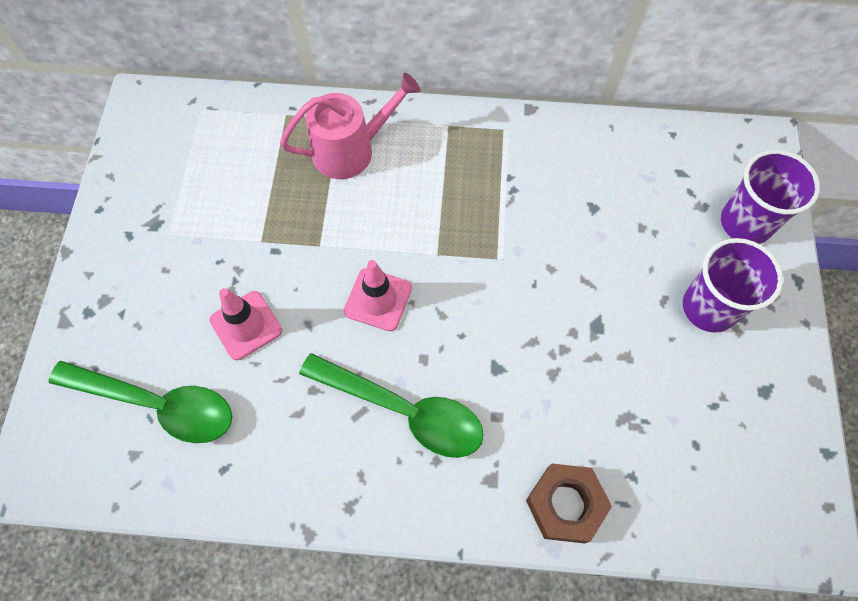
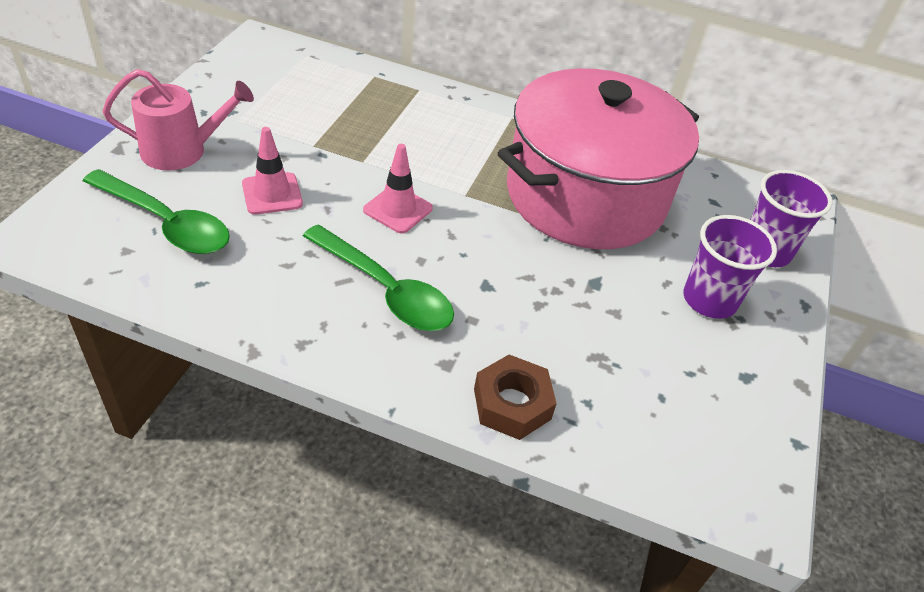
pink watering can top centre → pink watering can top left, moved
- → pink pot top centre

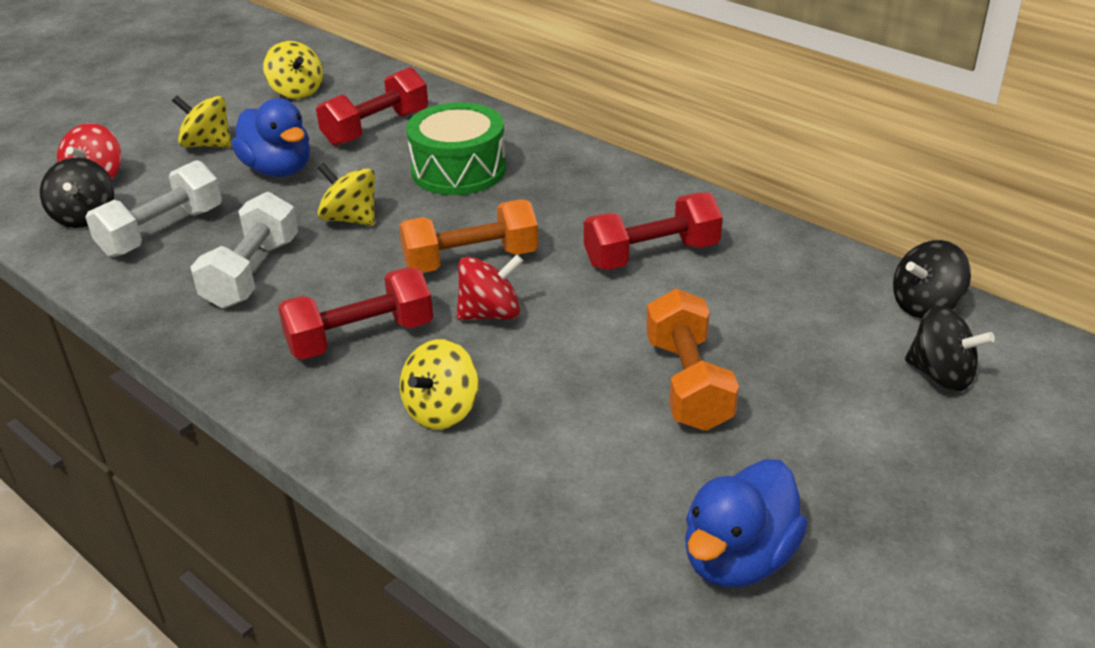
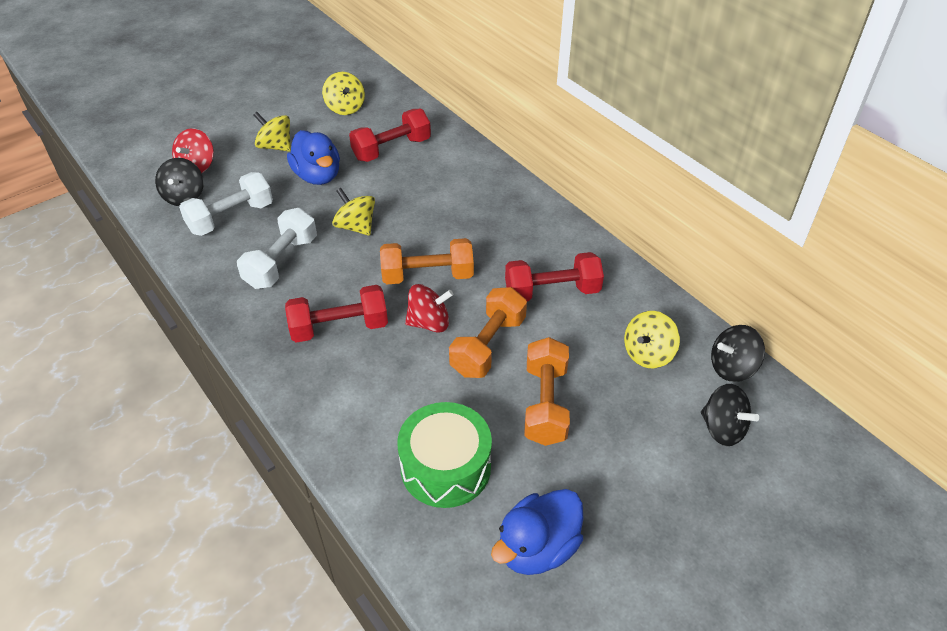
green drum top centre → green drum bottom centre, moved
yellow spinning top (4th from left) centre → yellow spinning top (4th from left) middle right, moved
- → orange dumbbell (2nd from left) centre

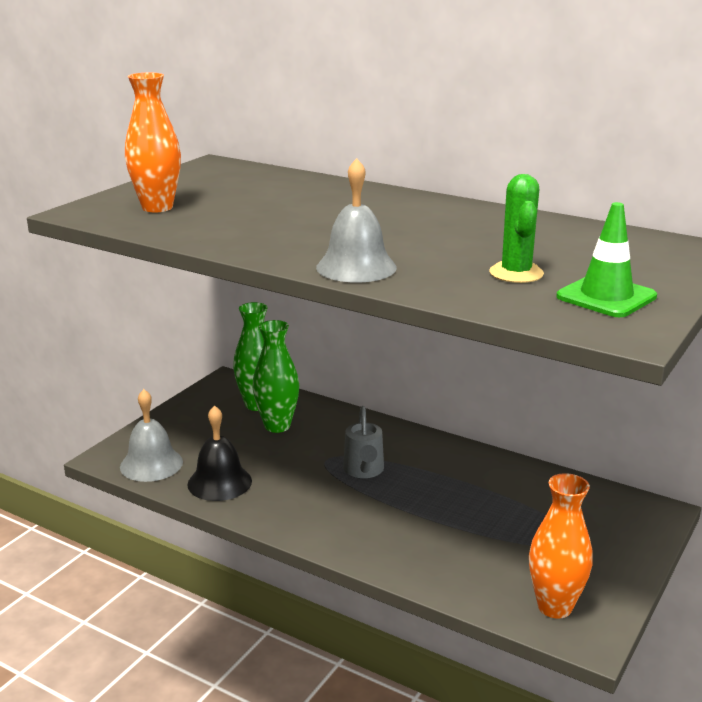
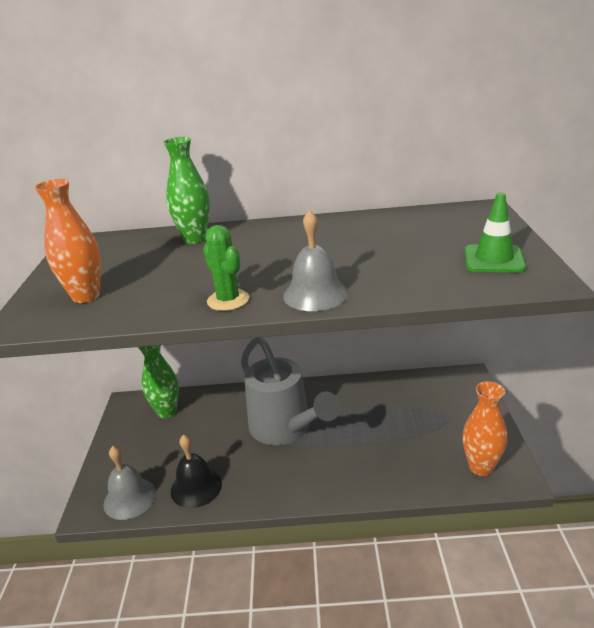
green cactus top right → green cactus centre, moved
green vase (2nd from left) centre → green vase (2nd from left) top left, moved
grey watering can centre, x2.05

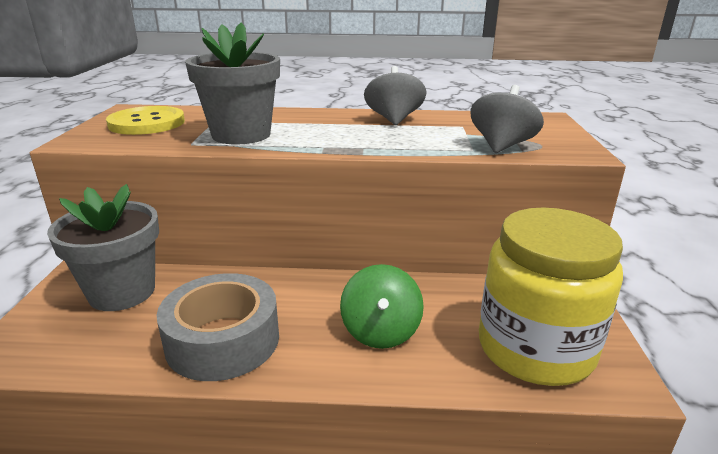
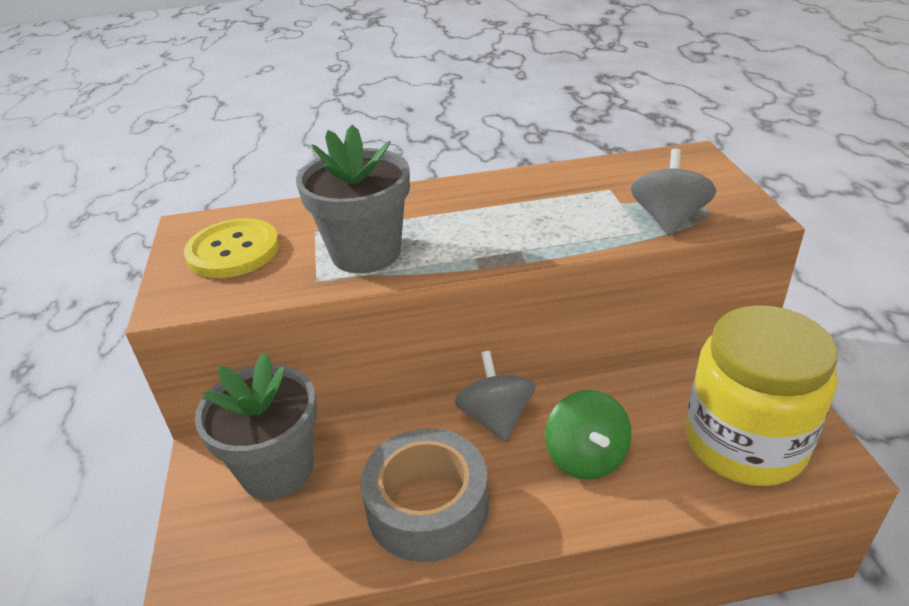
grey spinning top (1st from left) top centre → grey spinning top (1st from left) centre, moved

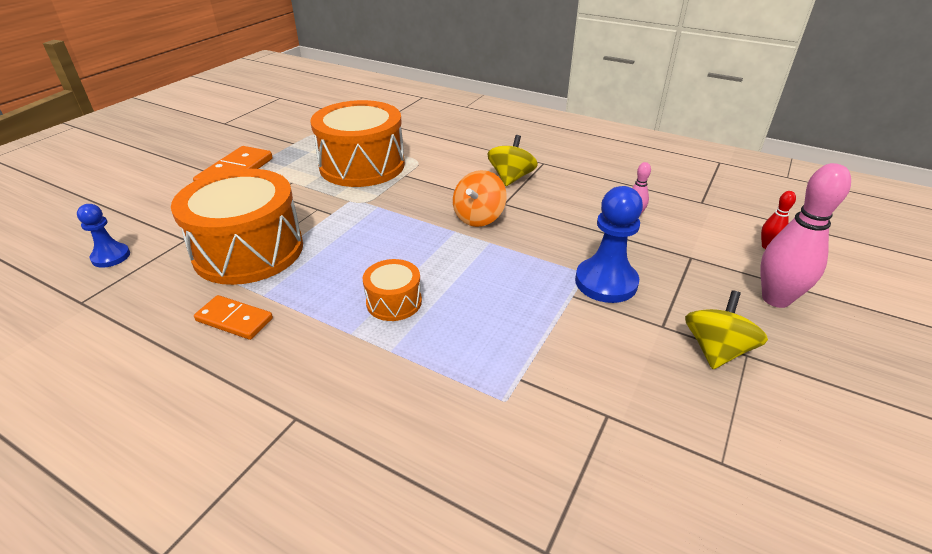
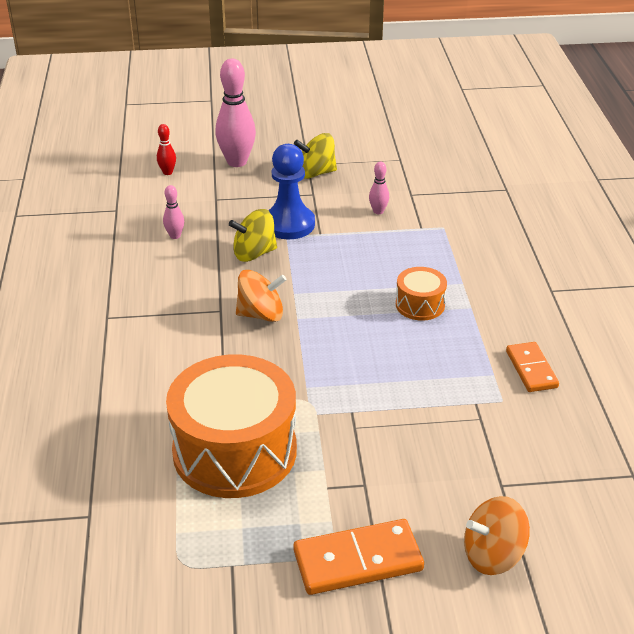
yellow spinning top (1st from left) top centre → yellow spinning top (1st from left) centre, moved
orange drum (1st from left) middle left → -
blue pawn (1st from left) middle left → -
- → pink bowling pin (3rd from left) top centre
- → orange spinning top (2nd from left) bottom right

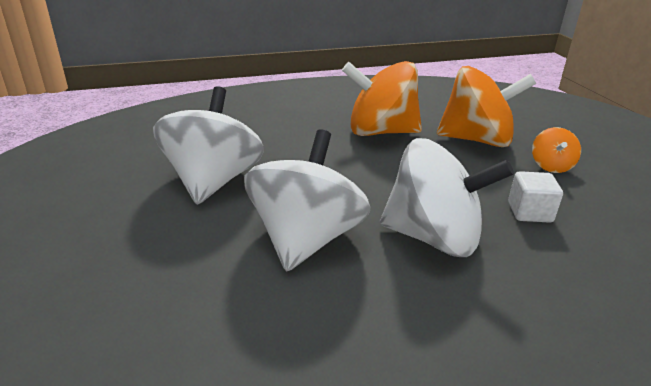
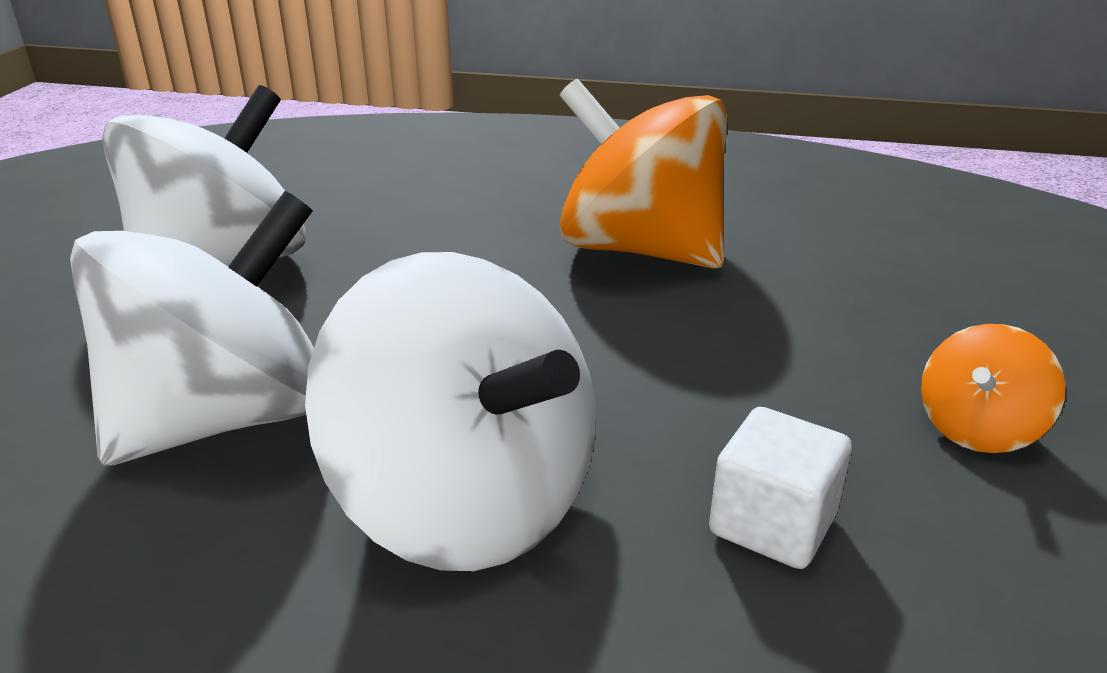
orange spinning top (2nd from left) top right → -

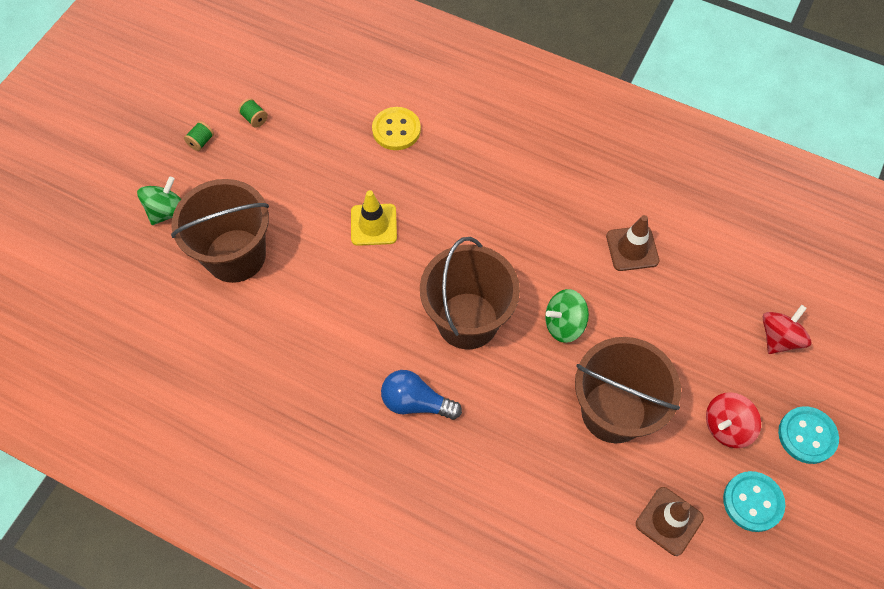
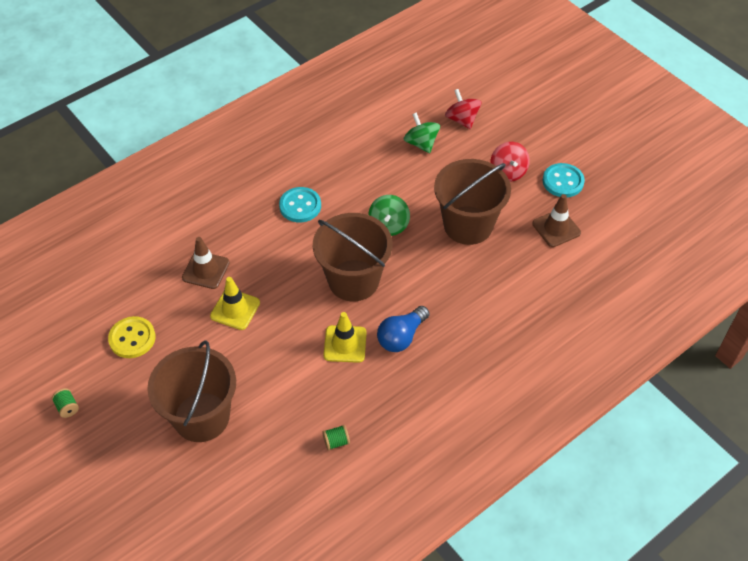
green spool (2nd from left) top left → green spool (2nd from left) bottom centre, moved
yellow button top centre → yellow button middle left, moved
green spinning top (1st from left in the first image) middle left → green spinning top (2nd from left) top centre, moved
brown traffic cone (1st from left) middle right → brown traffic cone (1st from left) middle left, moved
turquoise button (2nd from left in the first image) bottom right → turquoise button (1st from left) centre, moved
- → yellow traffic cone (2nd from left) centre

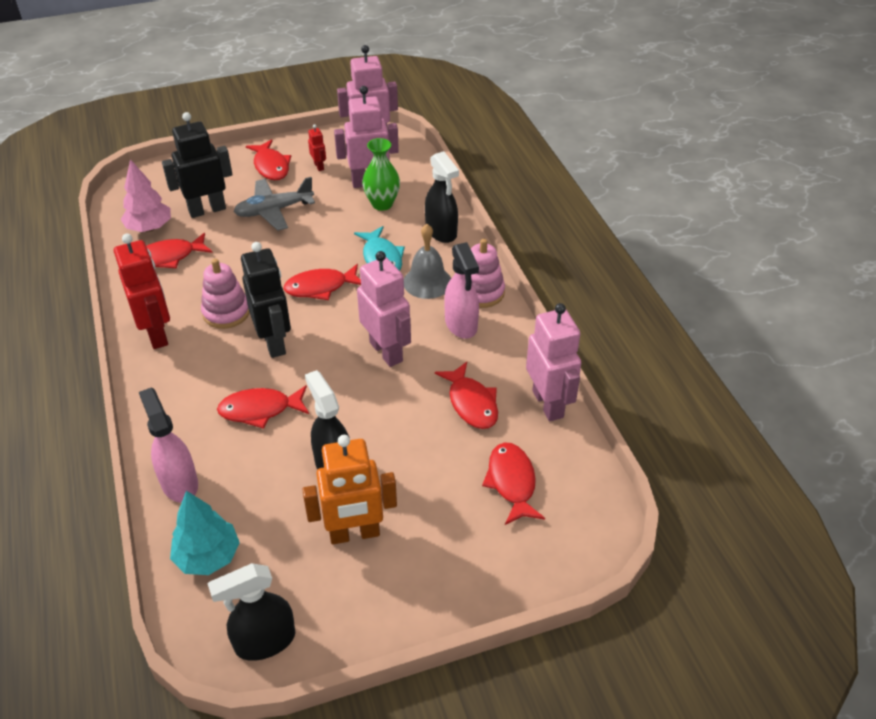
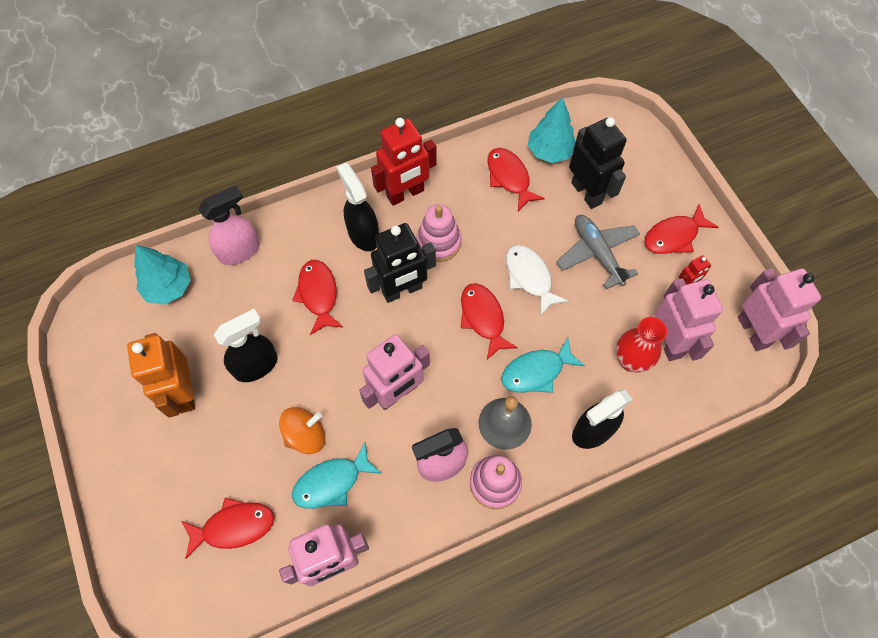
green vase top centre → red vase middle right
pink tree top left → turquoise tree (2nd from left) top centre
red fish (5th from left) centre → turquoise fish (1st from left) bottom centre
black spray bottle (1st from left in the first image) bottom left → black spray bottle (2nd from left) top centre, moved
- → white fish centre
- → orange spinning top bottom centre

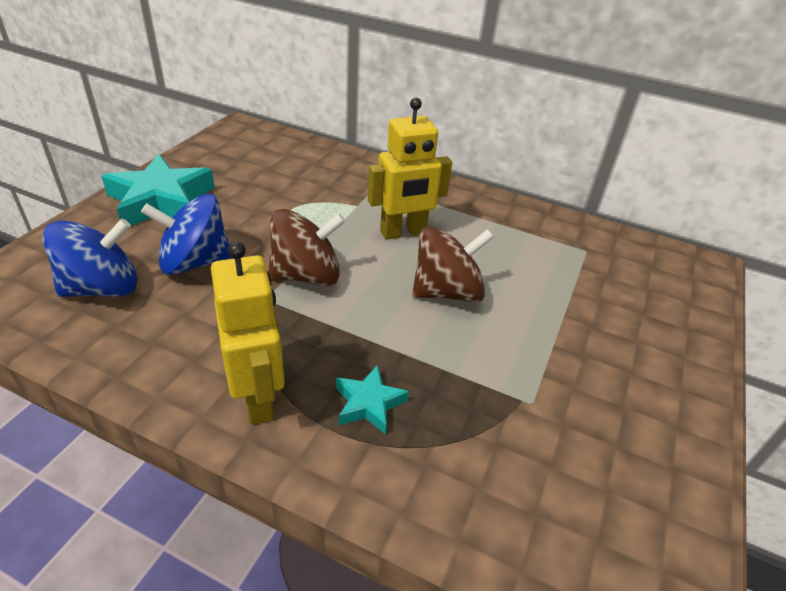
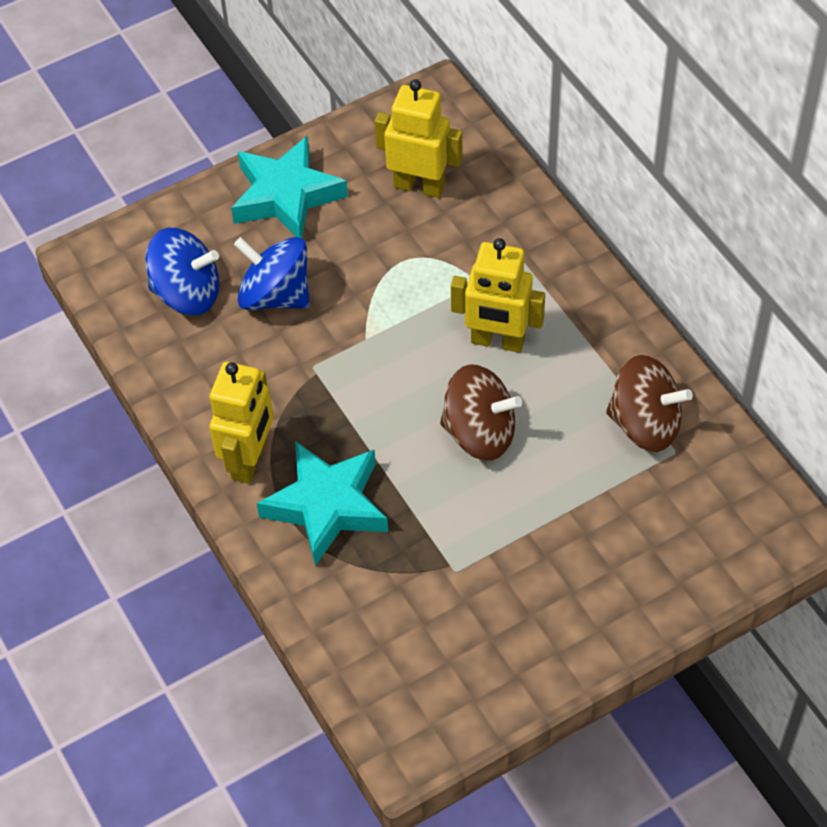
brown spinning top (1st from left in the first image) centre → brown spinning top (2nd from left) middle right, moved
turquoise star (2nd from left) bottom centre → turquoise star (2nd from left) centre, x1.97
- → yellow robot (2nd from left) top centre

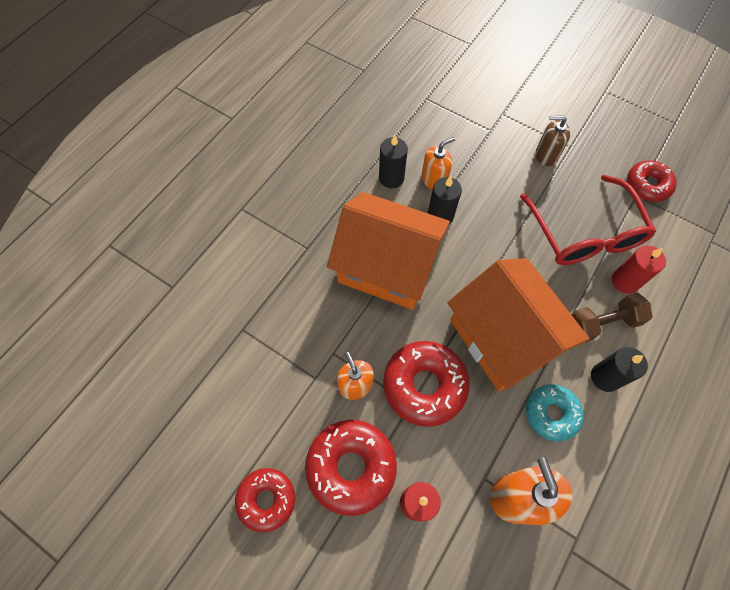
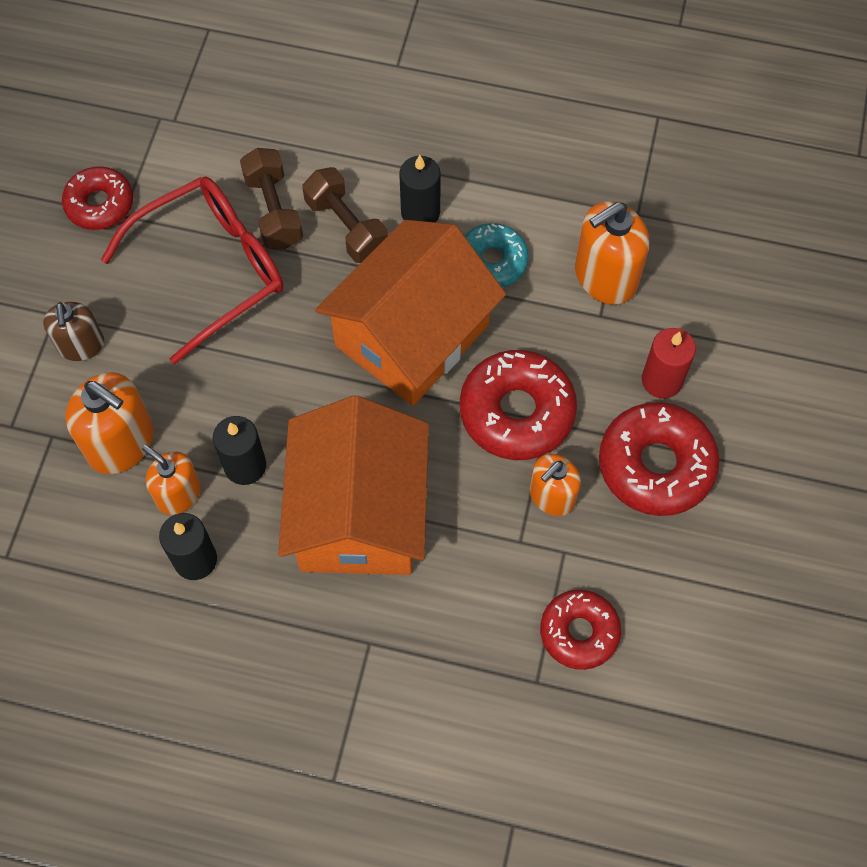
red candle (2nd from left) middle right → brown dumbbell (1st from left) top left
red donut (1st from left in the first image) bottom centre → red donut (3rd from left) bottom right, moved
- → orange soap dispenser (1st from left) middle left

